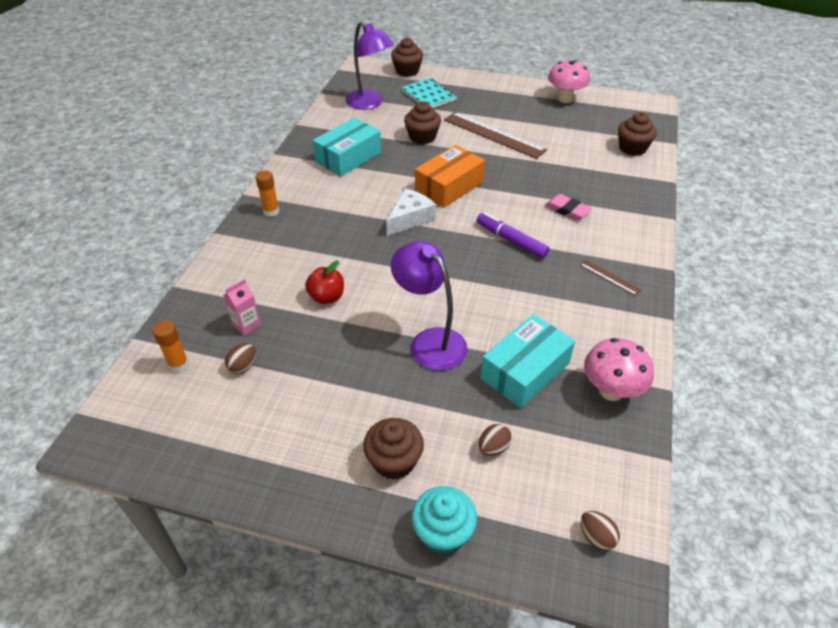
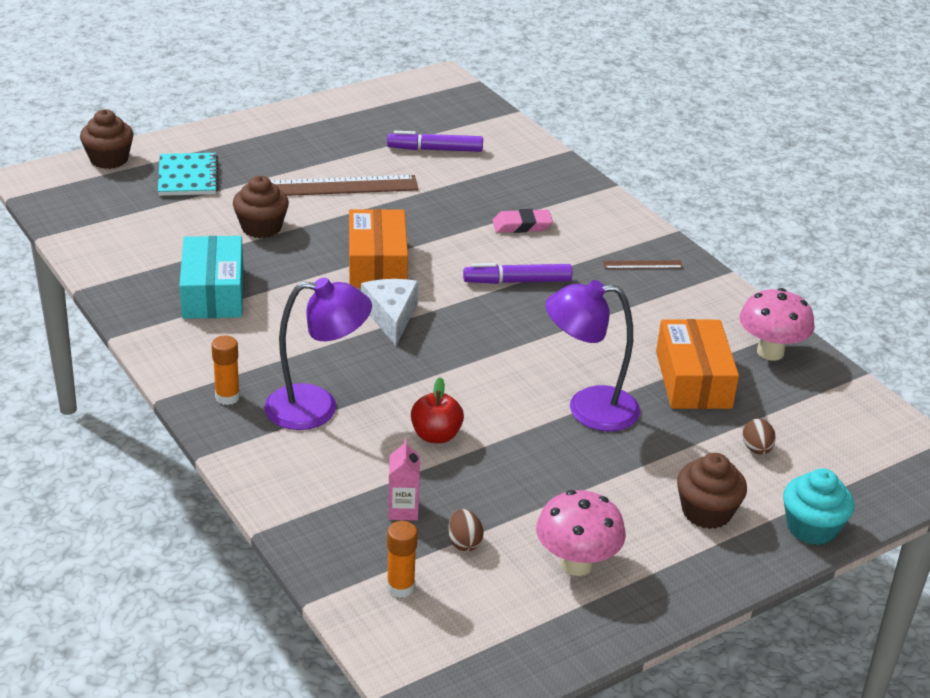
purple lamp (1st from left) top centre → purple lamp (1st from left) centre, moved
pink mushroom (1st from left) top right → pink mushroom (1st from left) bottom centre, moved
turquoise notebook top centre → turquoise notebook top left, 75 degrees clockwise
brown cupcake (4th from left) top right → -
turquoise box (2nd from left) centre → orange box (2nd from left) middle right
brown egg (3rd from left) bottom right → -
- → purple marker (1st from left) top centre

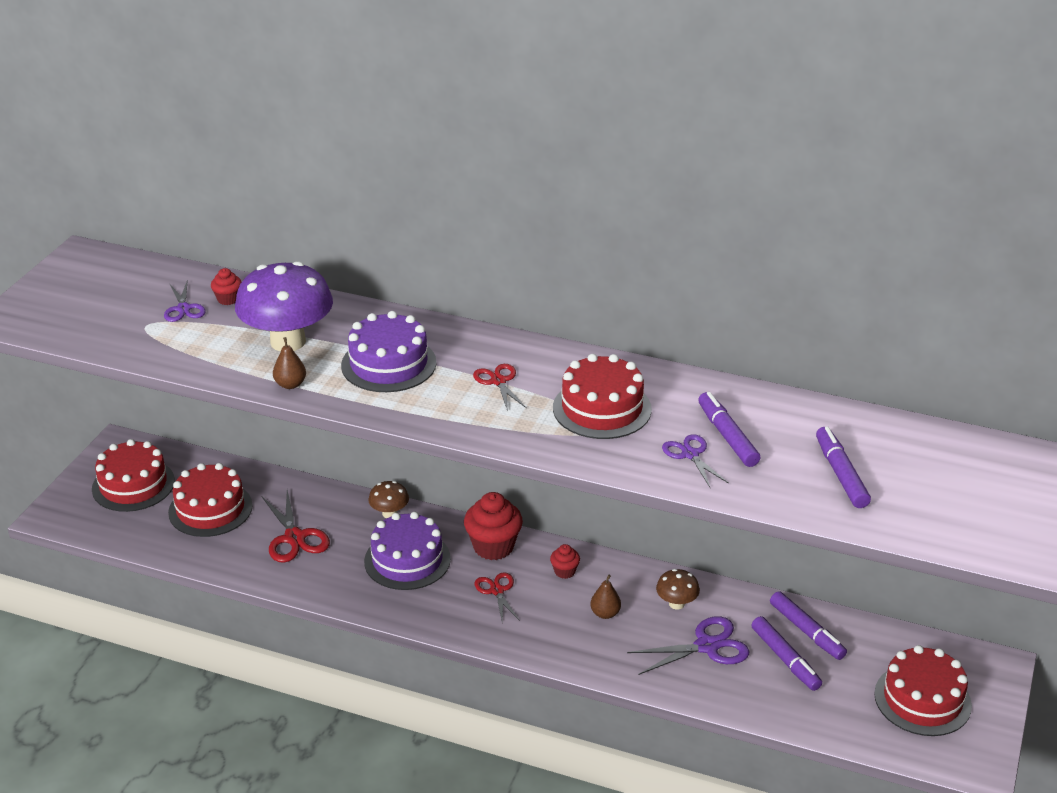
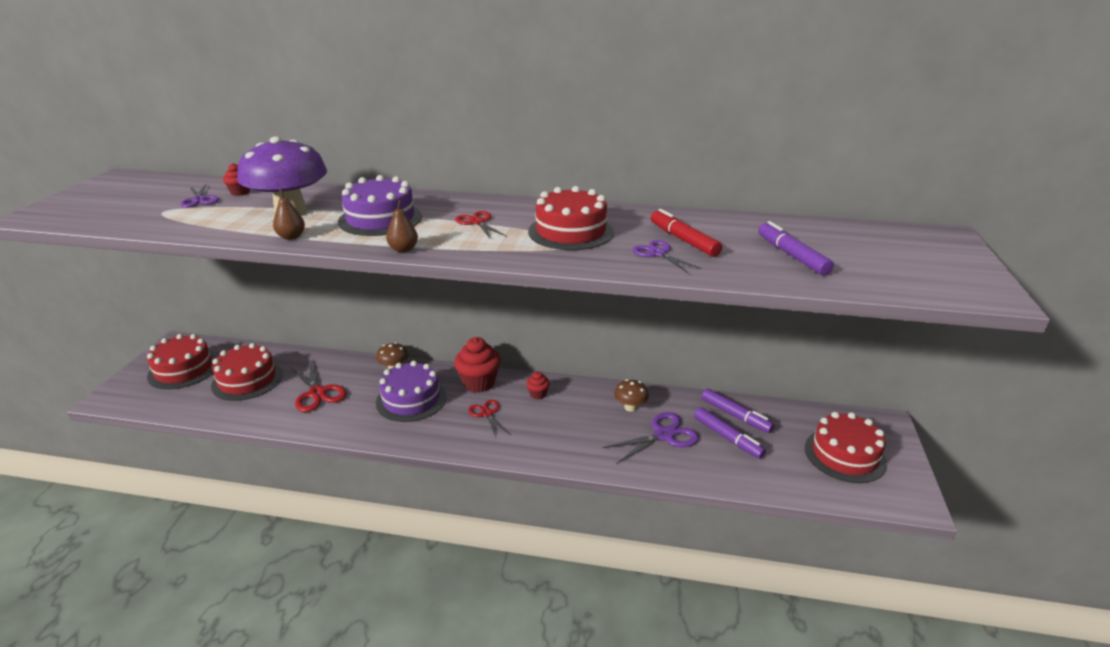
purple marker (1st from left) middle right → red marker centre
brown pear (2nd from left) bottom centre → brown pear (2nd from left) centre, moved

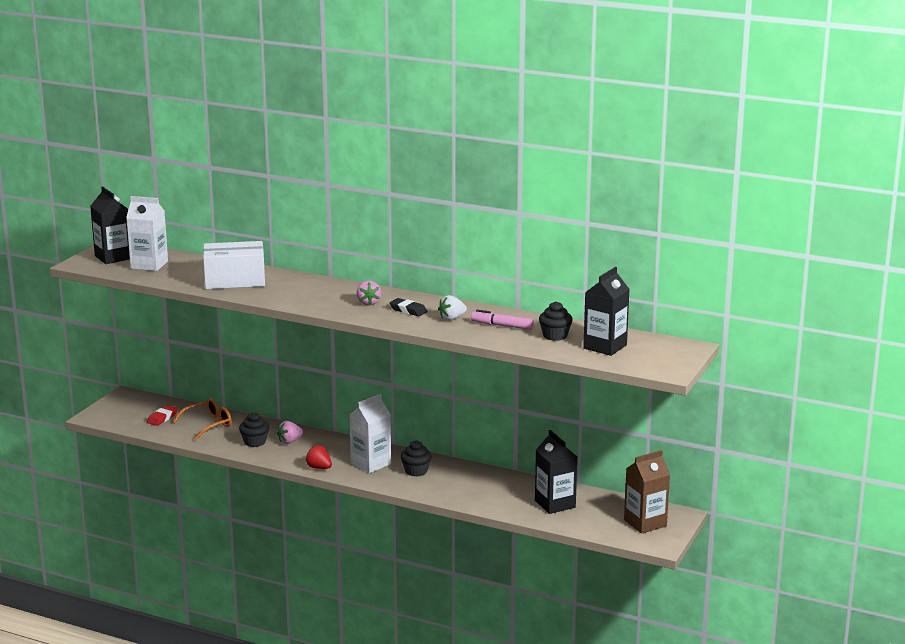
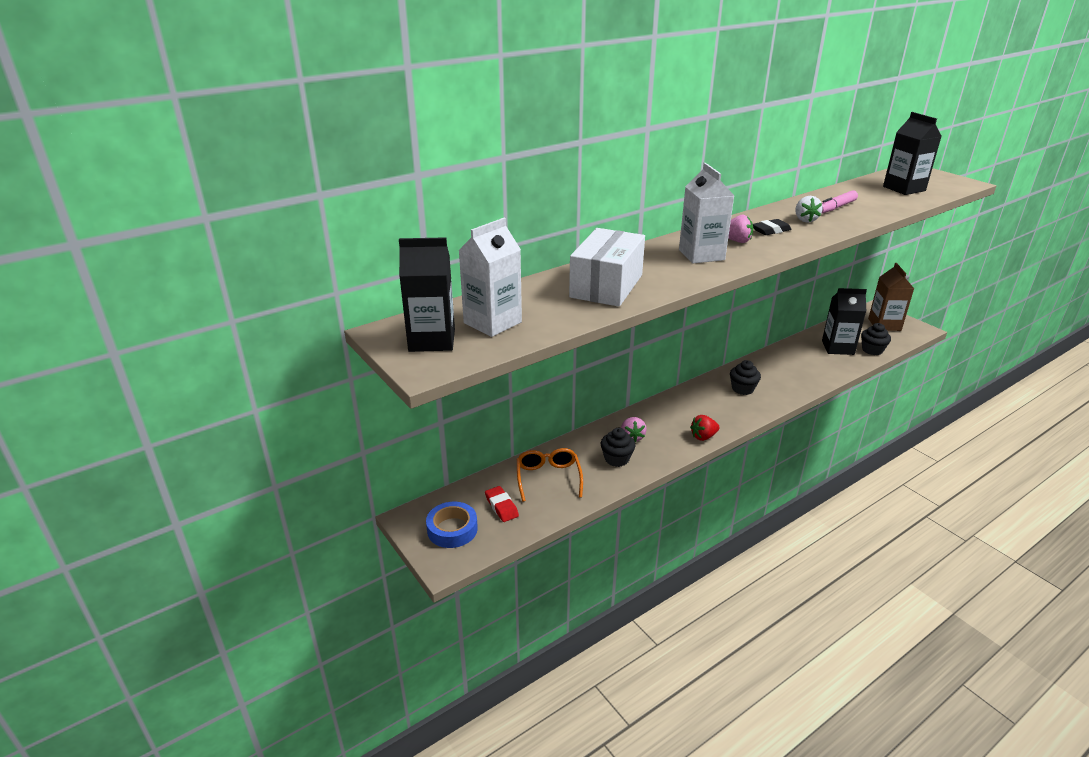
black cupcake (3rd from left) centre → black cupcake (3rd from left) middle right, moved
white carton (2nd from left) bottom centre → white carton (2nd from left) top centre, moved
- → blue tape bottom centre

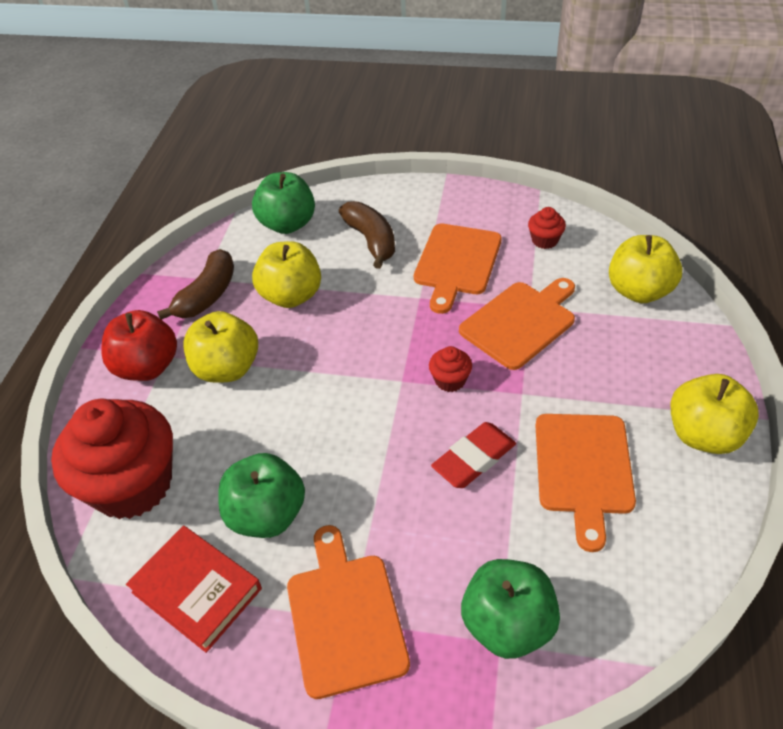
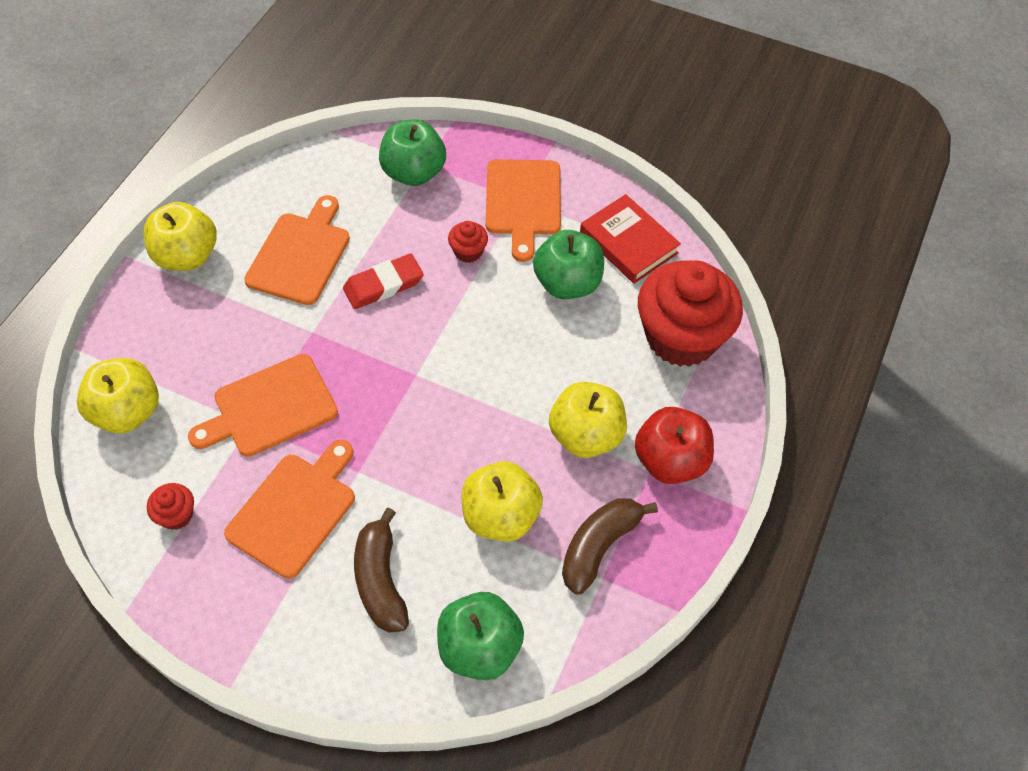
red cupcake (2nd from left) centre → red cupcake (2nd from left) top centre, moved

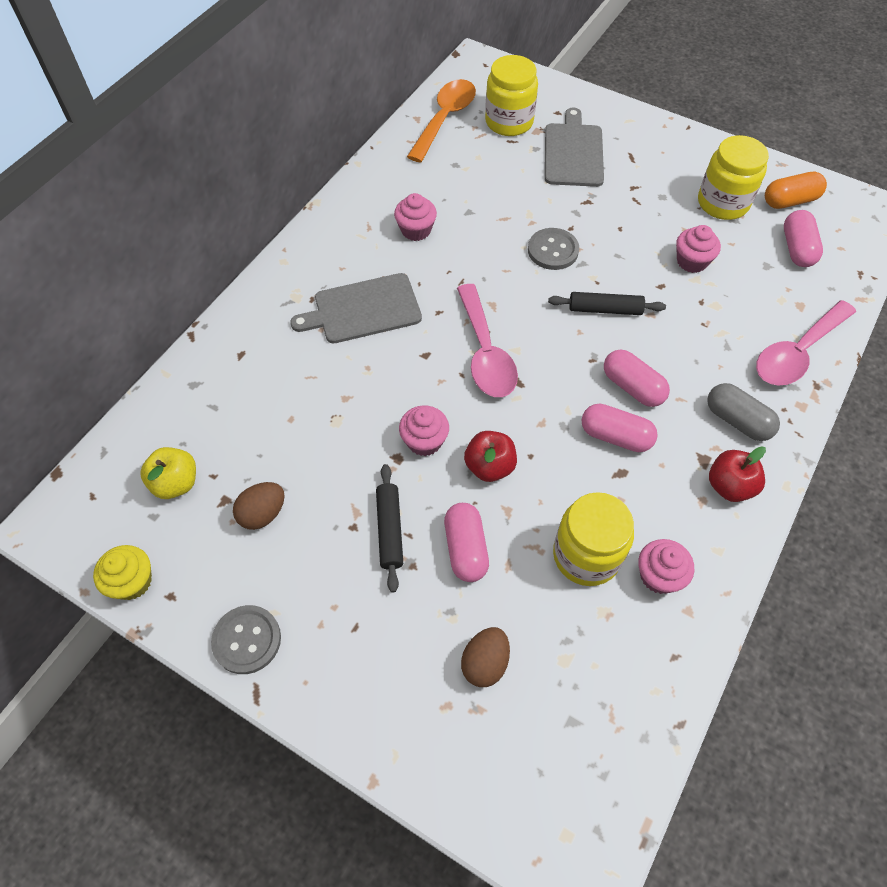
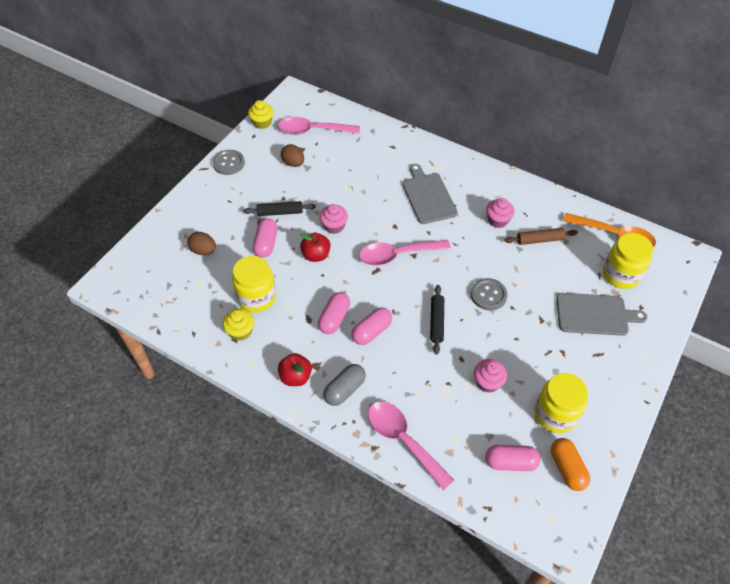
yellow apple middle left → pink spoon (1st from left) top centre
pink capsule (1st from left) centre, 75 degrees counterclockwise
pink cupcake (3rd from left) middle right → yellow cupcake (1st from left) middle left
- → brown rolling pin middle right

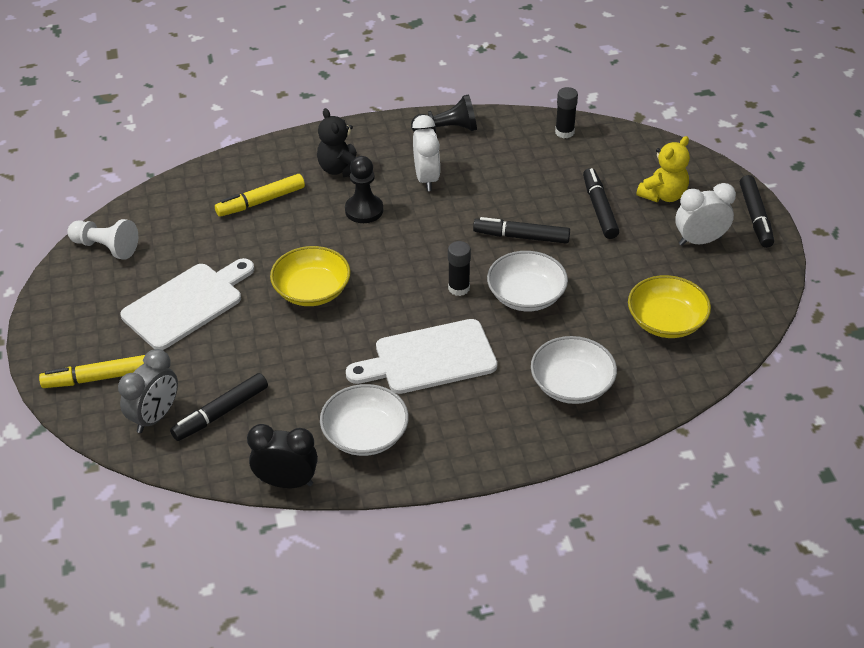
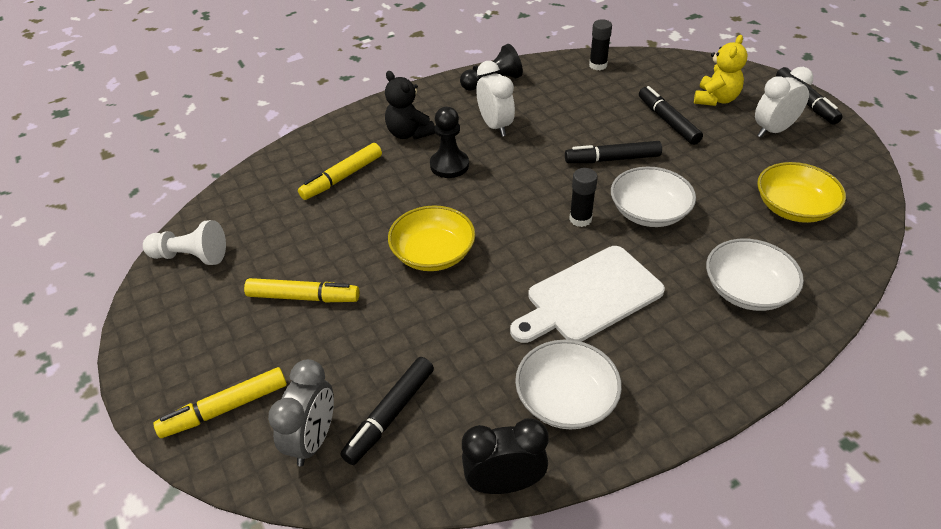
white cutting board (1st from left) middle left → yellow marker (2nd from left) middle left

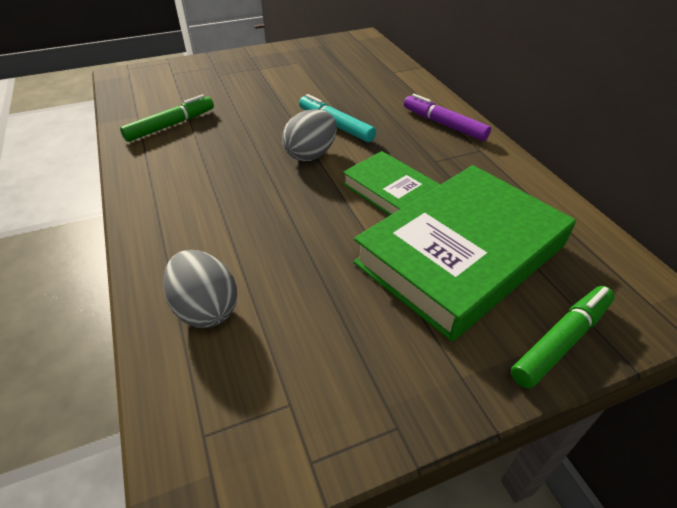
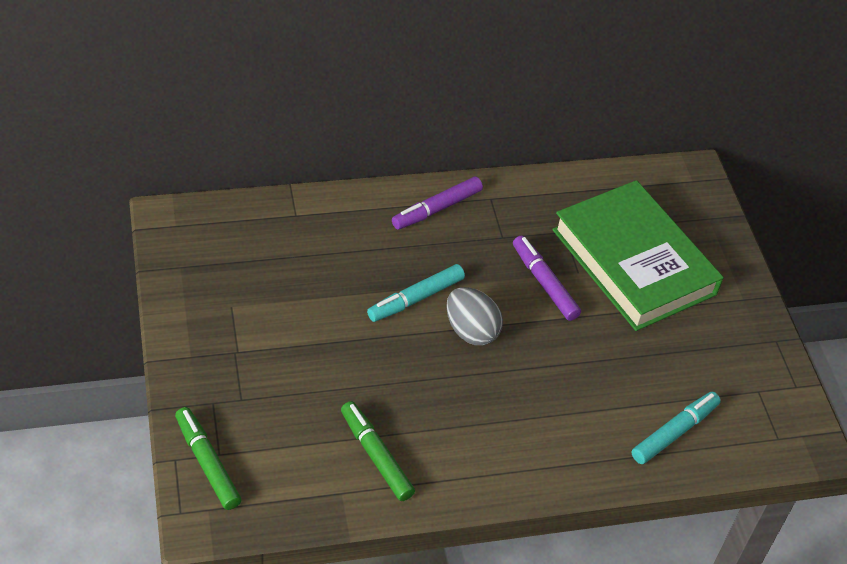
green book (1st from left) centre → purple marker (2nd from left) centre
grey egg (1st from left) middle left → turquoise marker (2nd from left) bottom right
green marker (2nd from left in the first image) middle right → green marker (1st from left) bottom left, moved

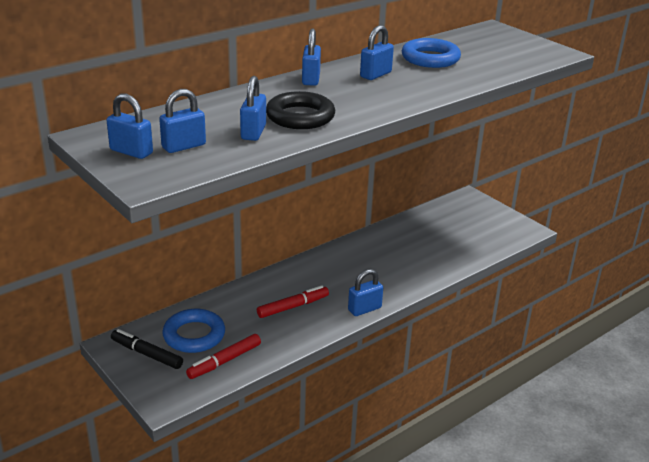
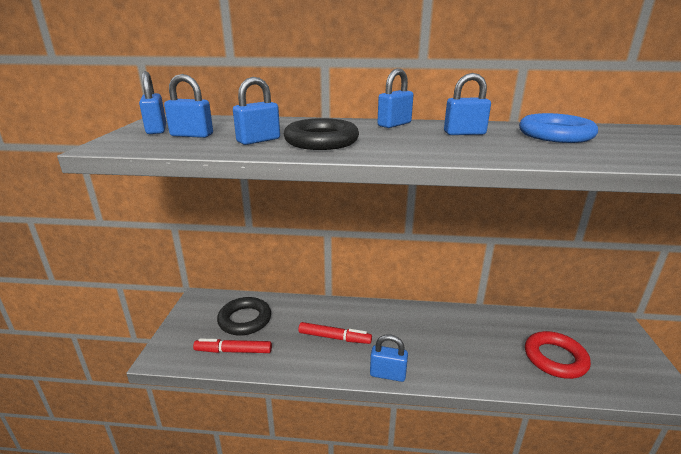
blue ring (1st from left) bottom left → black ring (1st from left) bottom centre
black marker bottom left → -
- → red ring bottom right

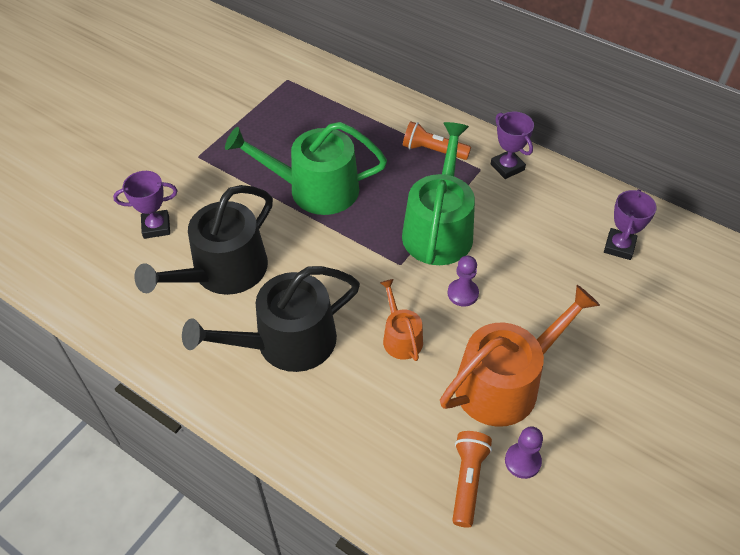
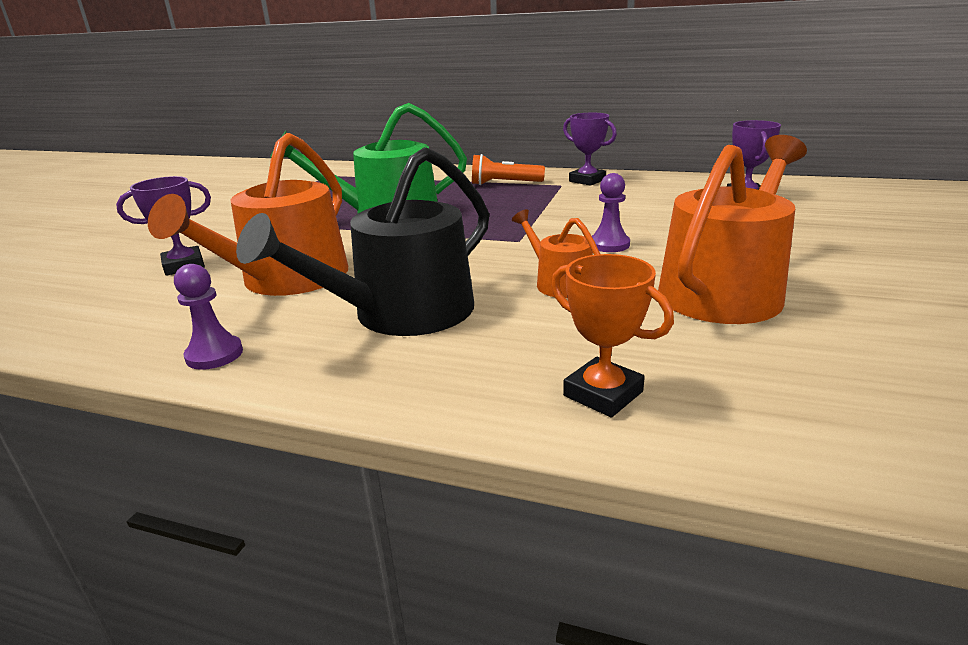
green watering can (2nd from left) centre → -
black watering can (1st from left) middle left → orange watering can (1st from left) top left
purple pawn (2nd from left in the first image) bottom right → purple pawn (1st from left) middle left, moved
orange flashlight (2nd from left) bottom centre → -
- → orange trophy centre

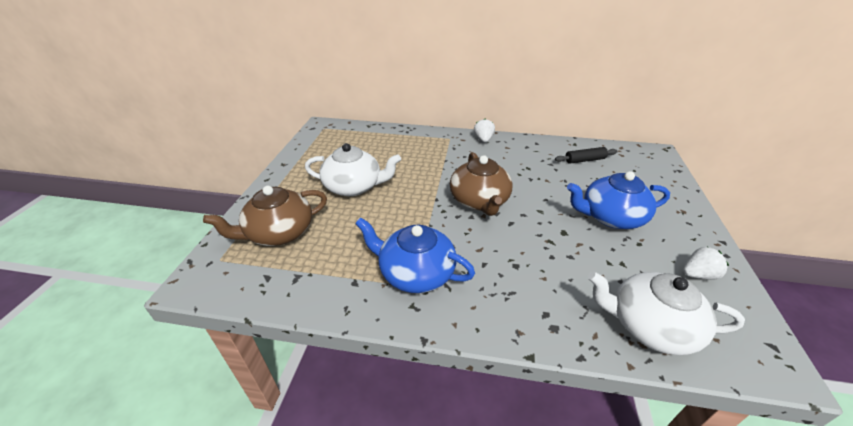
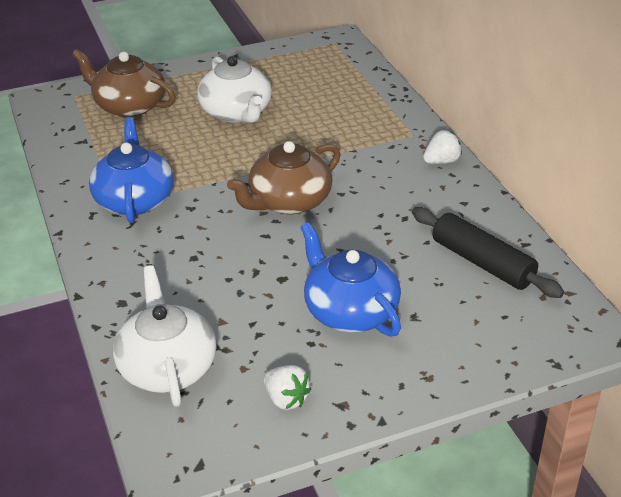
black rolling pin middle right, x1.61

